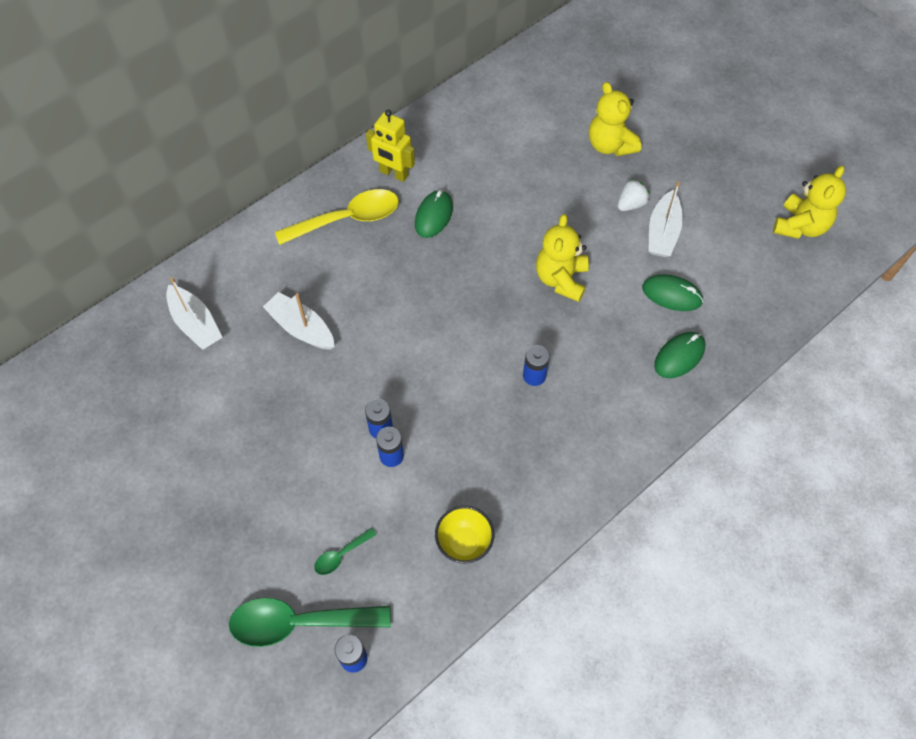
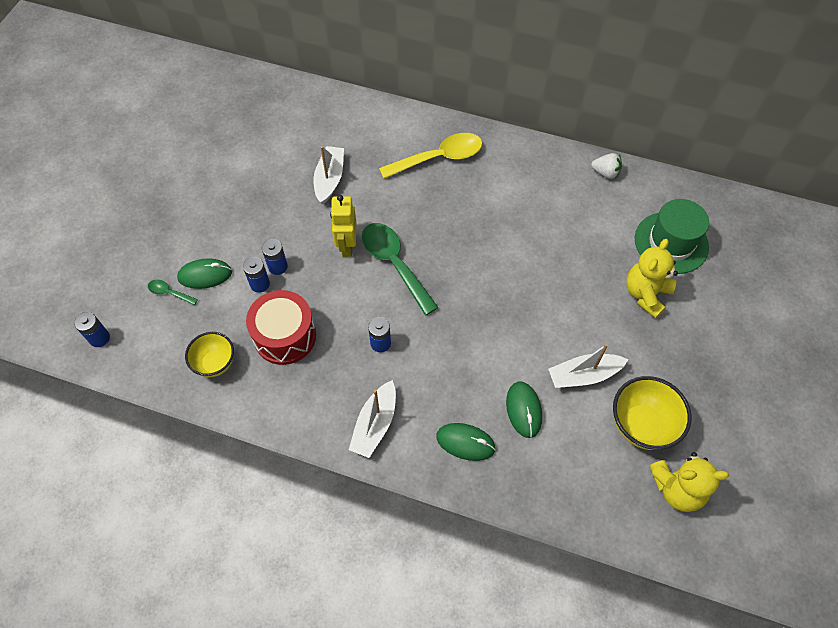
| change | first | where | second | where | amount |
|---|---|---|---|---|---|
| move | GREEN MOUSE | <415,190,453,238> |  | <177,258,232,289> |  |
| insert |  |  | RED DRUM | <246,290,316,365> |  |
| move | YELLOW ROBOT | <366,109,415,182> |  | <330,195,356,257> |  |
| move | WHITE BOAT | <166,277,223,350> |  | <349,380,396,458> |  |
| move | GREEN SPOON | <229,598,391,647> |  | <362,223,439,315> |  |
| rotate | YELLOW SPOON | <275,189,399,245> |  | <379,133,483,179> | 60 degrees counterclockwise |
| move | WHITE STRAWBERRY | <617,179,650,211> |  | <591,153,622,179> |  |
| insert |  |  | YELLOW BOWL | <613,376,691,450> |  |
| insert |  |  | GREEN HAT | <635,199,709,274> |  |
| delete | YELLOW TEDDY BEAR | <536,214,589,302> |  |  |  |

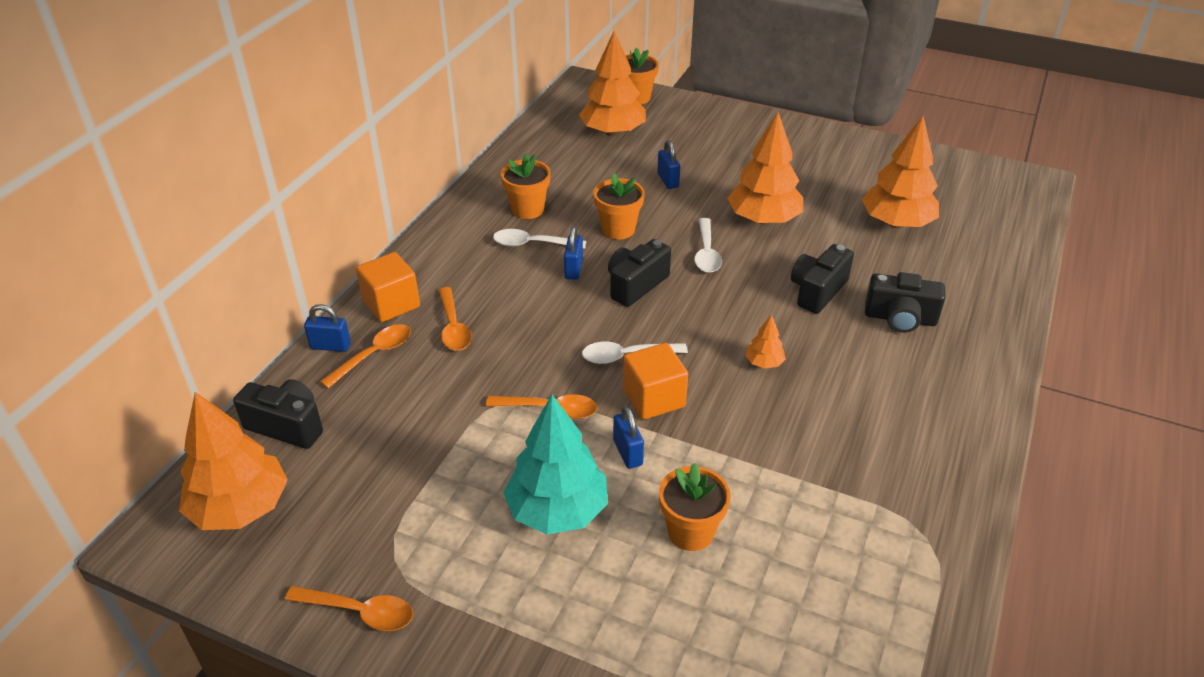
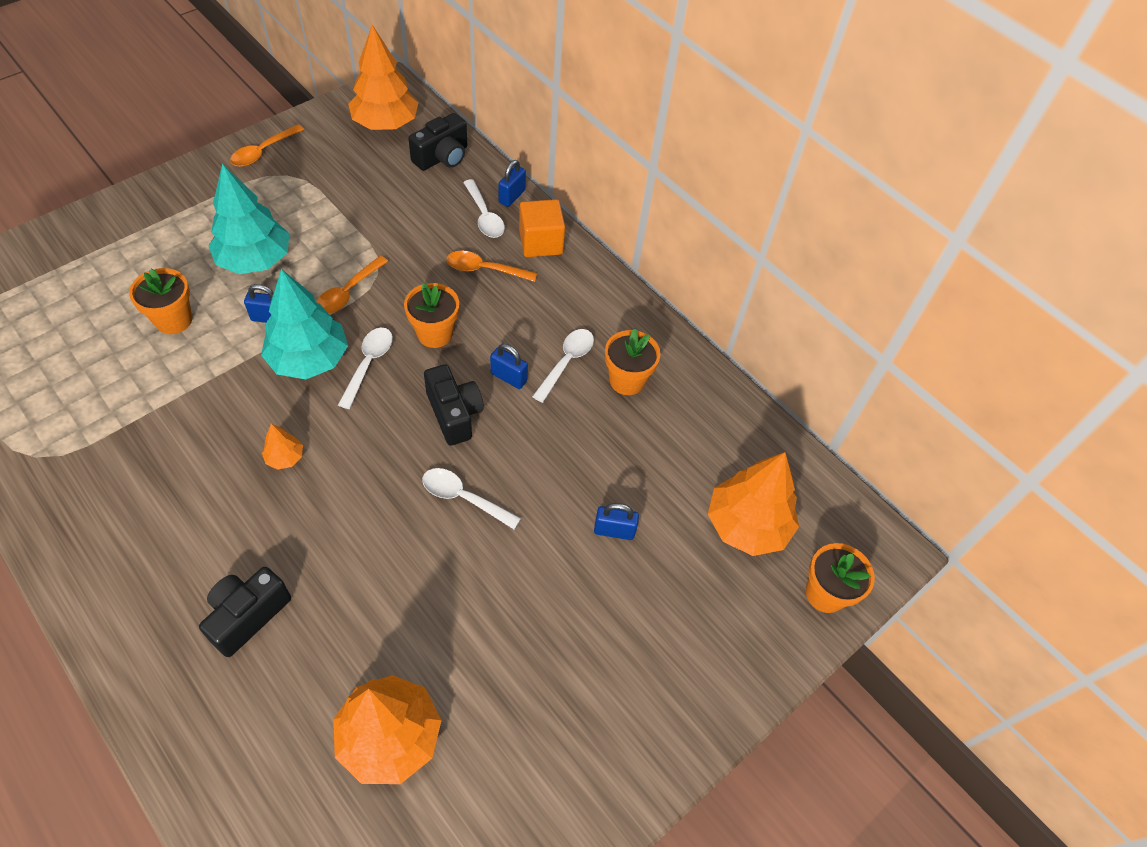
| change | first | where | second | where | amount |
|---|---|---|---|---|---|
| replace | ORANGE CUBE | <623,343,688,420> | TURQUOISE TREE | <261,269,348,379> |  |
| move | ORANGE FLOWER POT | <593,173,645,240> |  | <404,283,459,348> |  |
| recolor | ORANGE SPOON | <320,324,411,388> | WHITE SPOON | <463,179,505,238> |  |
| delete | ORANGE TREE | <727,112,803,225> |  |  |  |
| delete | BLACK CAMERA | <791,244,854,314> |  |  |  |

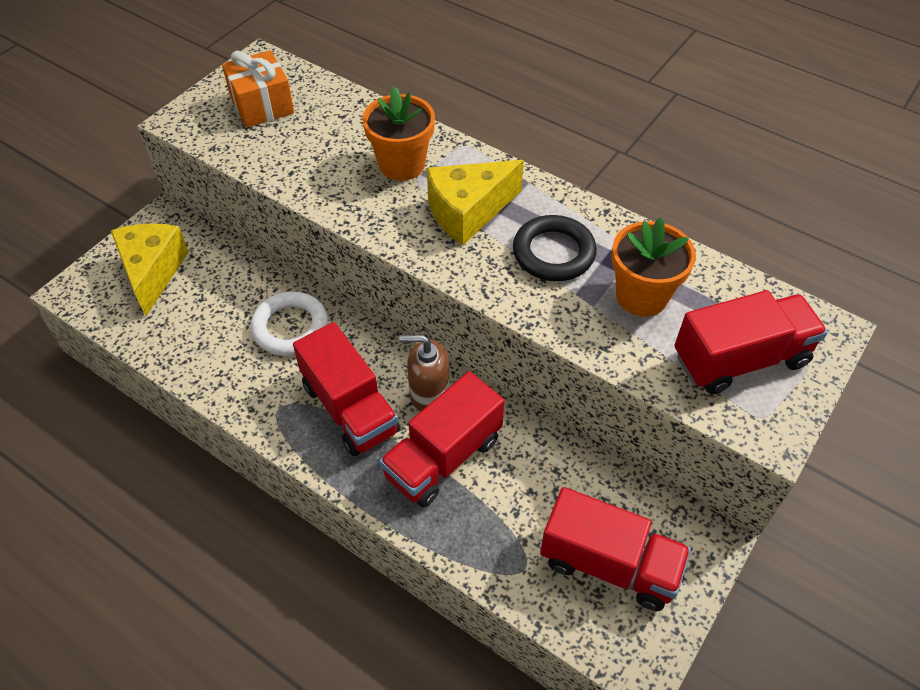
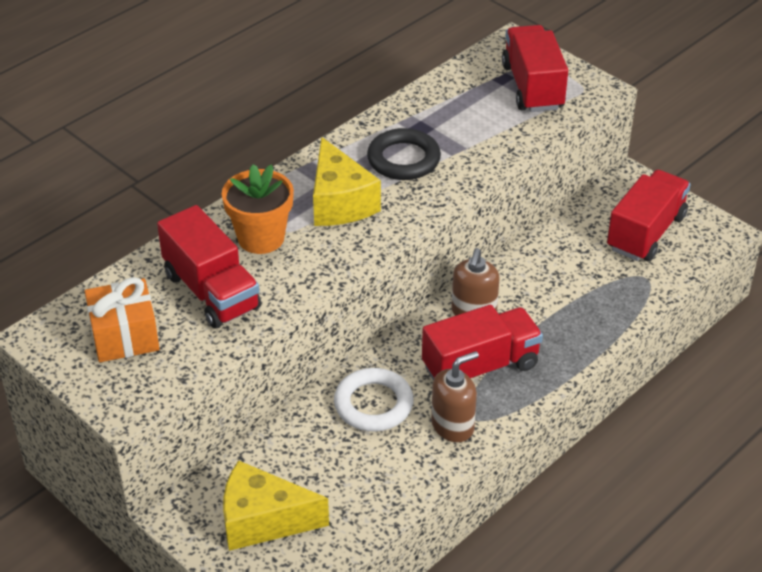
| change | first | where | second | where | amount |
|---|---|---|---|---|---|
| move | RED TRUCK | <379,372,505,507> |  | <157,205,261,329> |  |
| insert |  |  | BROWN SOAP DISPENSER | <431,351,479,442> |  |
| delete | ORANGE FLOWER POT | <612,217,696,317> |  |  |  |

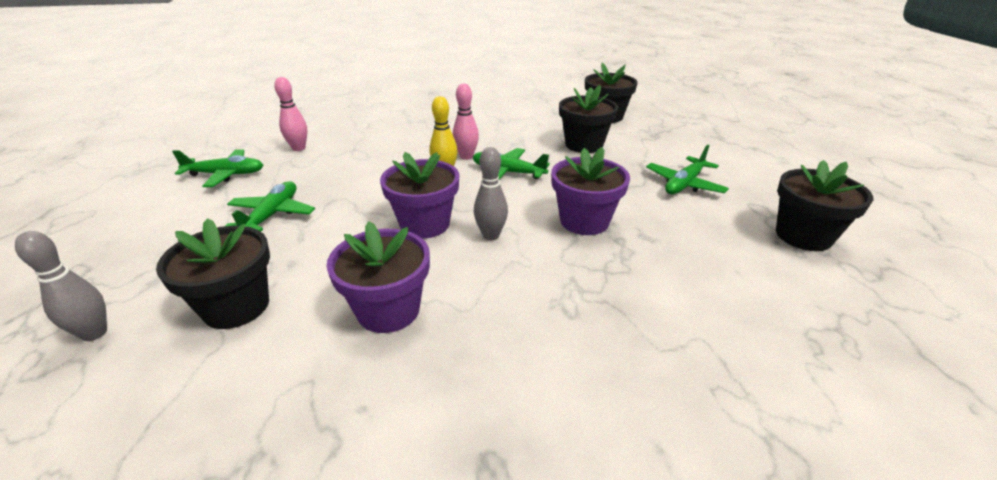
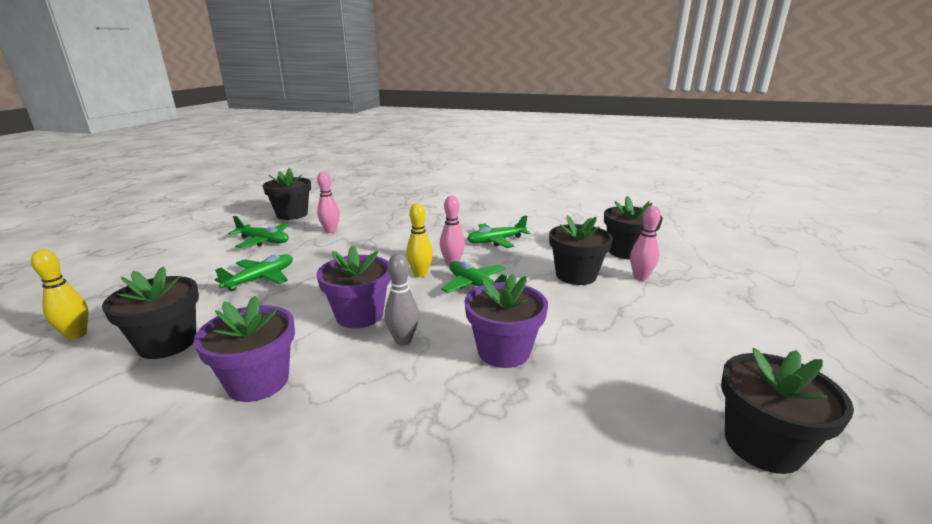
| change | first | where | second | where | amount |
|---|---|---|---|---|---|
| recolor | GREY BOWLING PIN | <15,231,107,341> | YELLOW BOWLING PIN | <31,249,88,340> |  |
| insert |  |  | BLACK FLOWER POT | <263,168,311,220> |  |
| move | GREEN PLANE | <646,145,729,194> |  | <467,215,531,248> |  |
| insert |  |  | PINK BOWLING PIN | <630,206,661,281> |  |

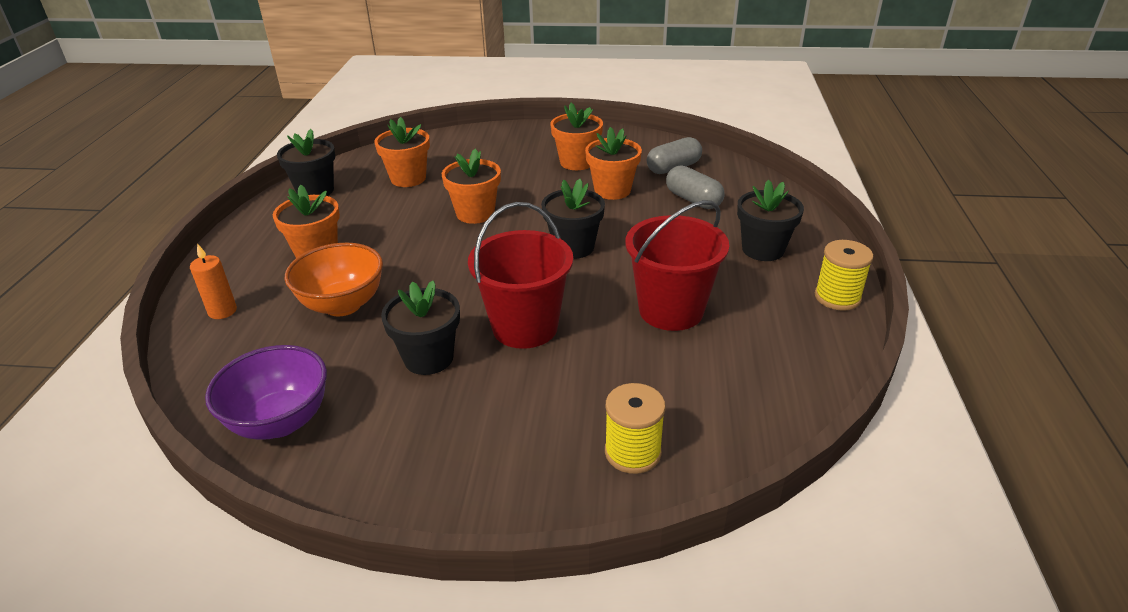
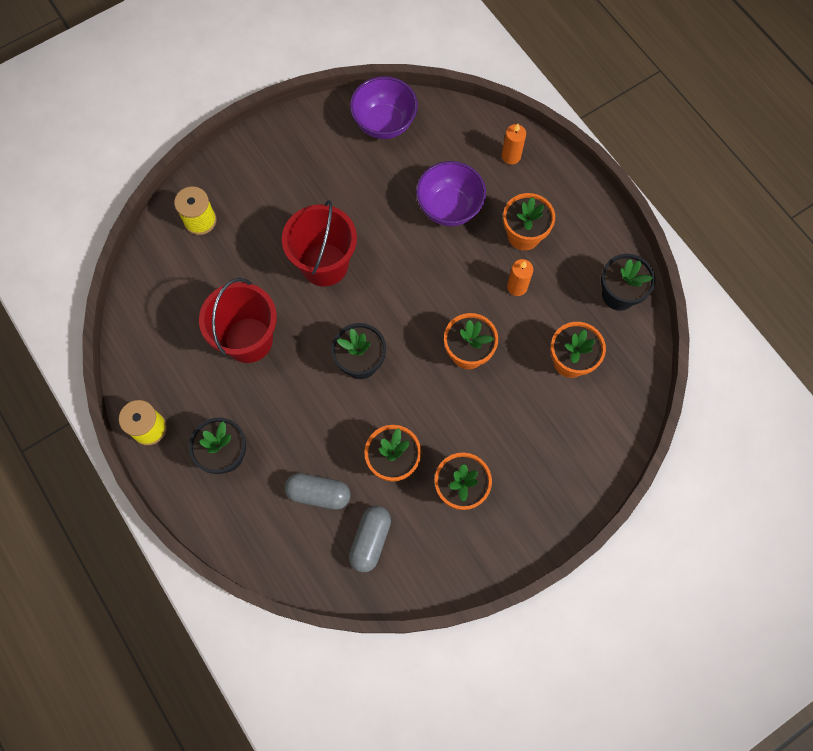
| change | first | where | second | where | amount |
|---|---|---|---|---|---|
| recolor | ORANGE BOWL | <285,243,383,316> | PURPLE BOWL | <416,161,486,226> |  |
| insert |  |  | ORANGE CANDLE | <507,259,533,296> |  |
| delete | BLACK FLOWER POT | <381,280,460,375> |  |  |  |

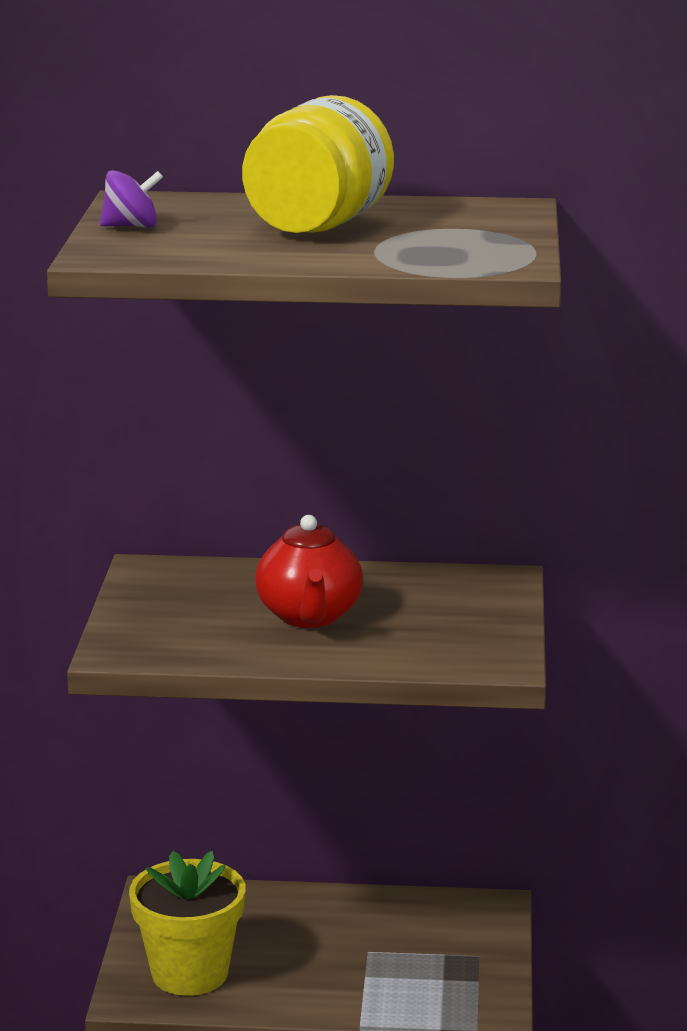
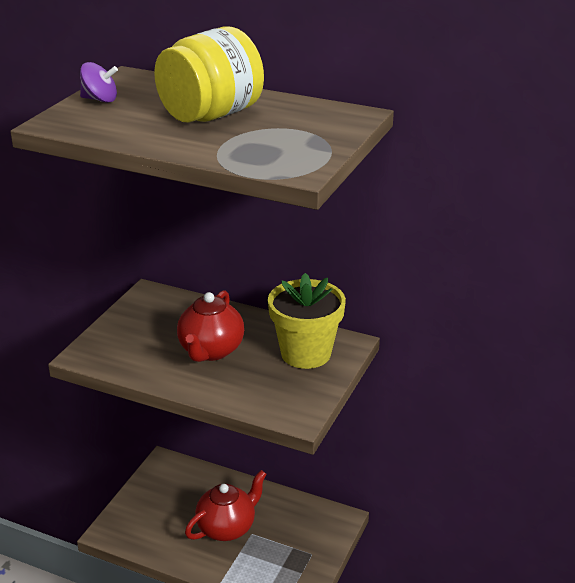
| change | first | where | second | where | amount |
|---|---|---|---|---|---|
| insert |  |  | RED TEAPOT | <185,470,267,541> |  |
| move | YELLOW FLOWER POT | <129,851,246,996> |  | <268,273,346,369> |  |

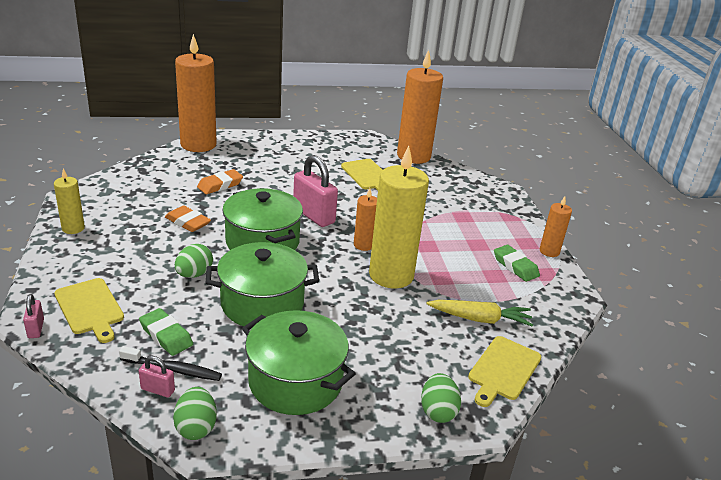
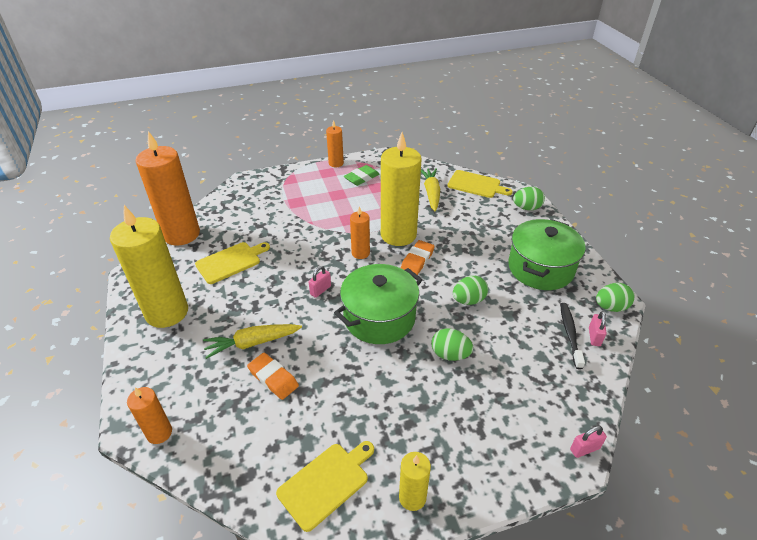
| change | first | where | second | where | amount |
|---|---|---|---|---|---|
| insert |  |  | YELLOW CANDLE | <110,205,188,328> |  |
| resize | ORANGE CANDLE | <175,34,217,152> |  | <127,387,172,444> | x0.49 |
| insert |  |  | YELLOW CARROT | <203,324,302,359> |  |
| move | YELLOW CUTTING BOARD | <54,278,124,343> |  | <276,441,374,532> |  |
| resize | PINK PADLOCK | <293,155,338,227> |  | <309,266,331,298> | x0.48 |
| move | ORANGE ERASER | <165,206,211,232> |  | <401,240,435,275> |  |
| replace | GREEN POT | <206,242,319,326> | GREEN EGG | <453,276,488,305> |  |
| delete | GREEN ERASER | <139,308,193,356> |  |  |  |

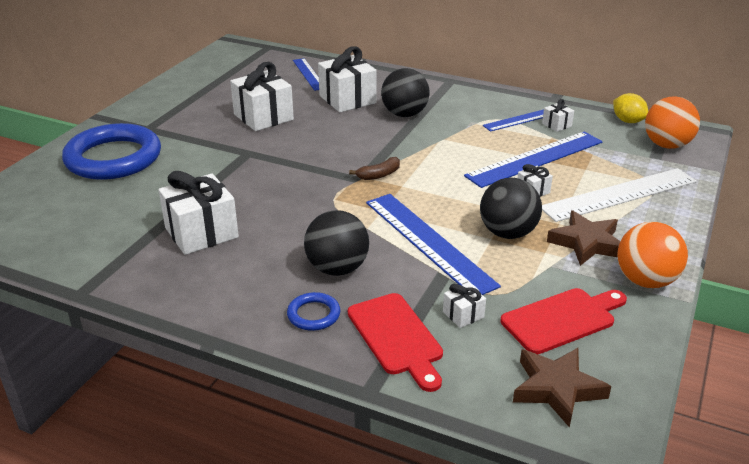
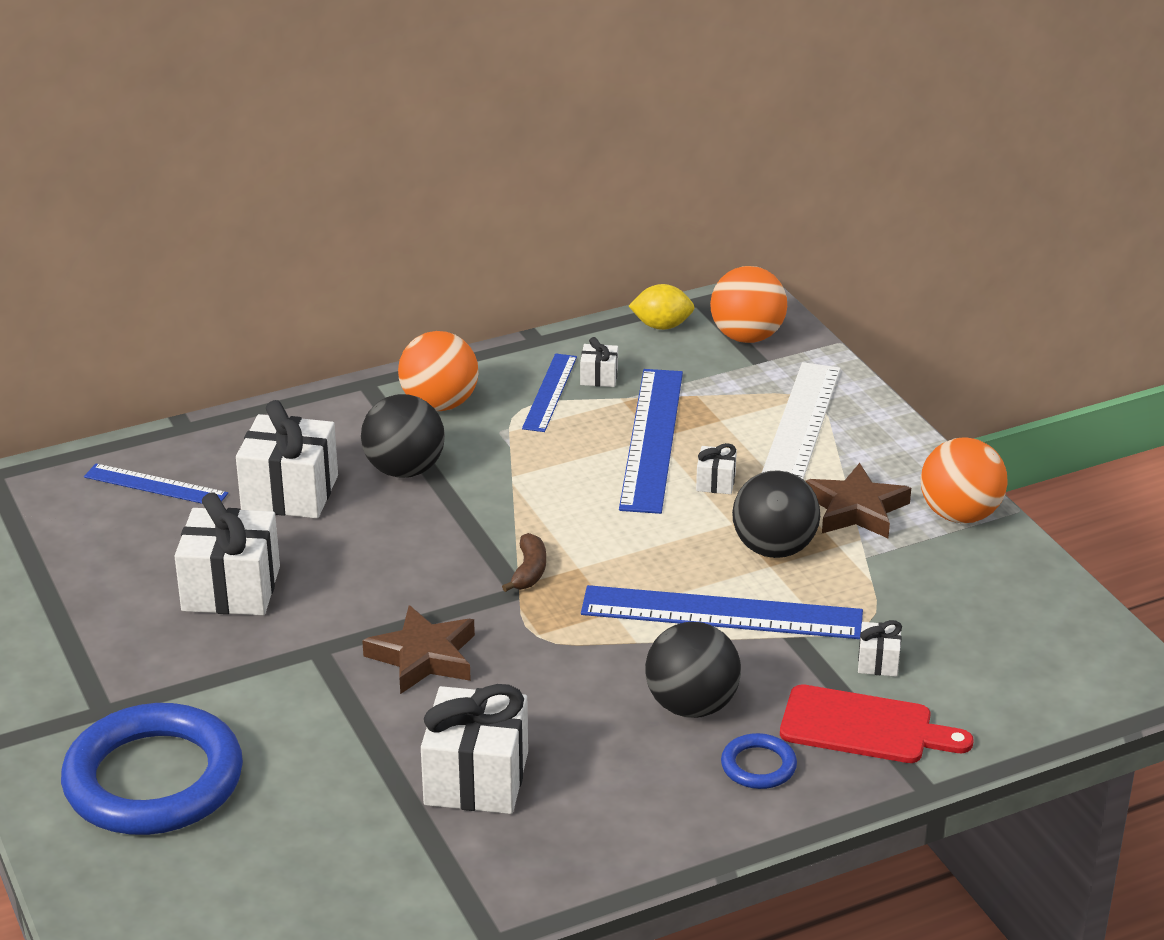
| change | first | where | second | where | amount |
|---|---|---|---|---|---|
| move | BROWN STAR | <513,348,611,428> |  | <362,605,475,694> |  |
| insert |  |  | ORANGE BALL | <398,331,478,411> |  |
| delete | RED CUTTING BOARD | <501,288,627,354> |  |  |  |

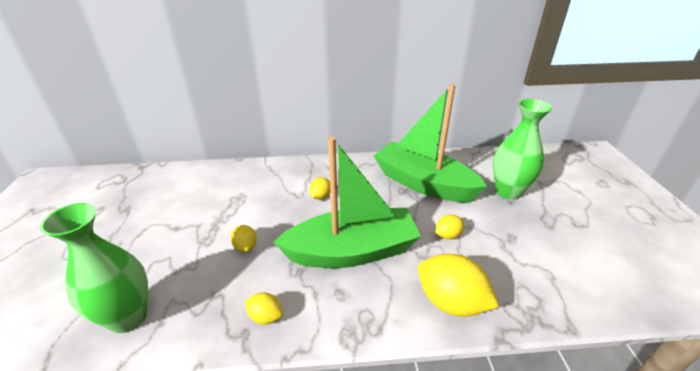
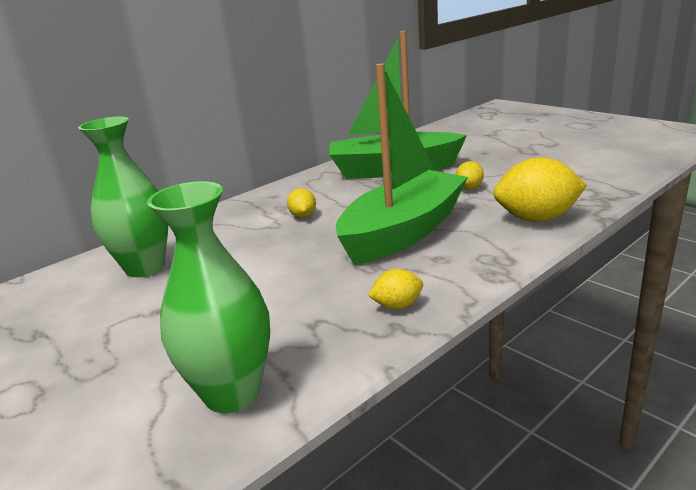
| change | first | where | second | where | amount |
|---|---|---|---|---|---|
| move | GREEN VASE | <493,99,553,200> |  | <78,117,168,277> |  |
| delete | YELLOW LEMON | <231,225,257,252> |  |  |  |

